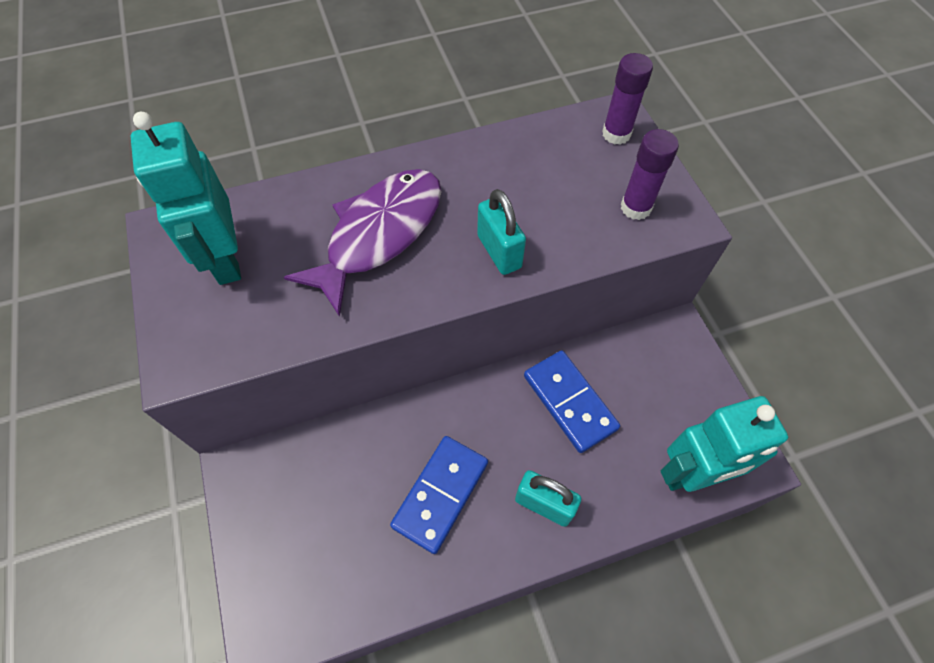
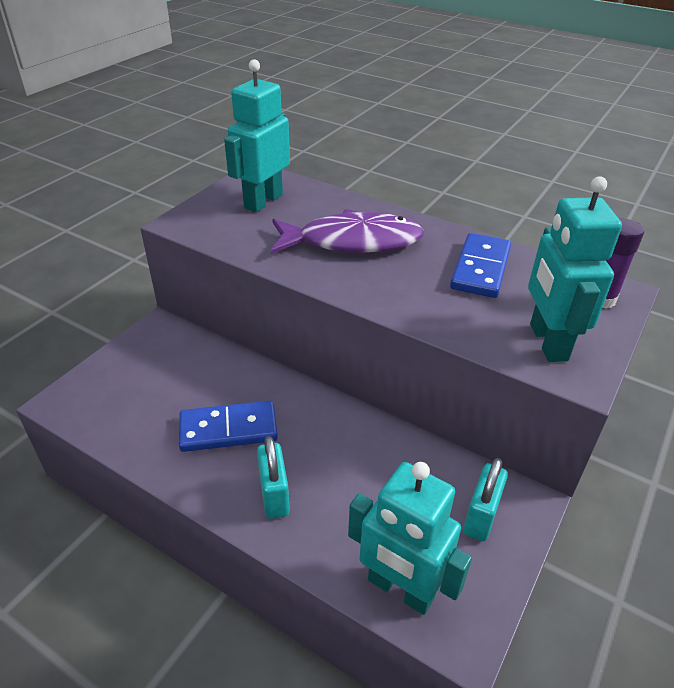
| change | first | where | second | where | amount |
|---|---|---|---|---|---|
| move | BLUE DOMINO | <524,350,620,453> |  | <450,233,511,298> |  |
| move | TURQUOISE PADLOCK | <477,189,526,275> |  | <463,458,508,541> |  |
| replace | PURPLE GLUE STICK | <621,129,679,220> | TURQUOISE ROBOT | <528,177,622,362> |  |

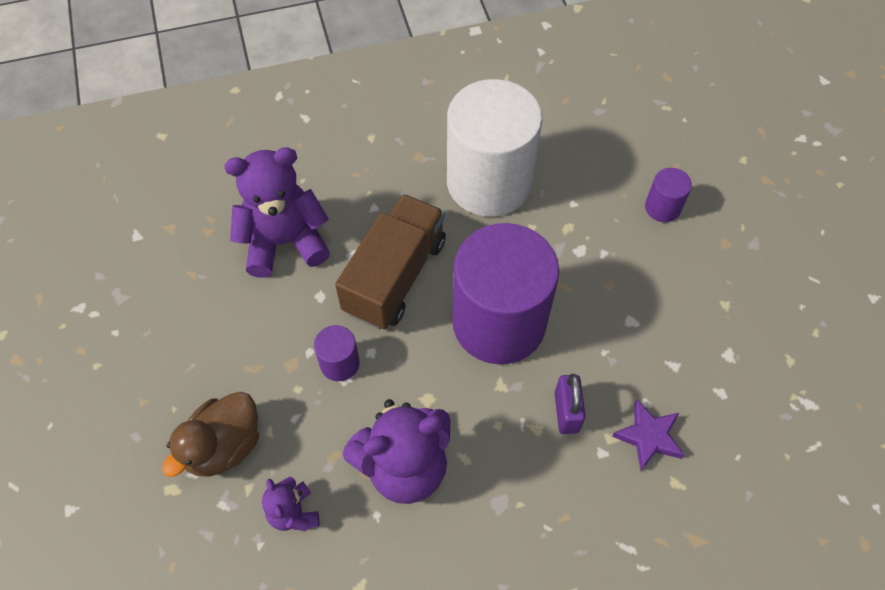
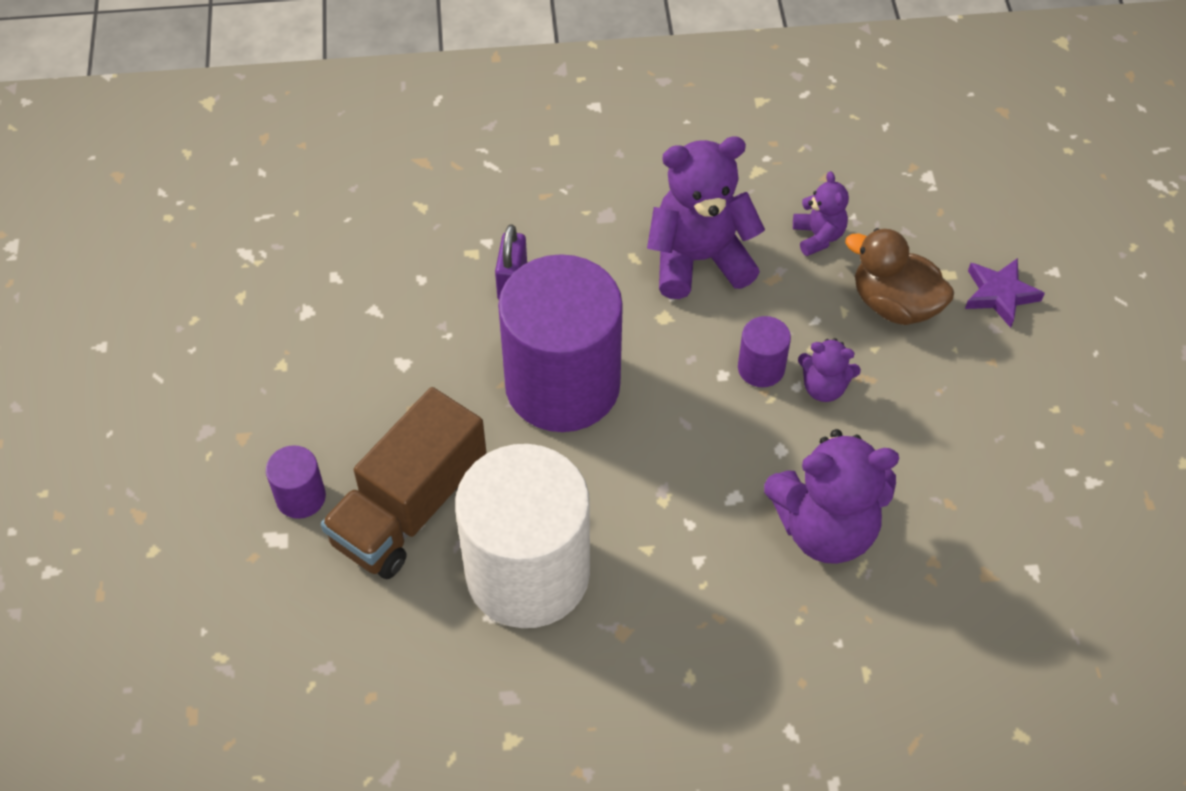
| change | first | where | second | where | amount |
|---|---|---|---|---|---|
| move | BROWN TRUCK | <335,194,446,330> |  | <321,387,487,579> |  |
| insert |  |  | PURPLE TEDDY BEAR | <798,338,861,402> |  |
| rotate | BROWN DUCK | <162,392,259,477> |  | <845,228,954,325> | 105 degrees counterclockwise |
| move | PURPLE STAR | <612,400,684,471> |  | <965,258,1045,328> |  |

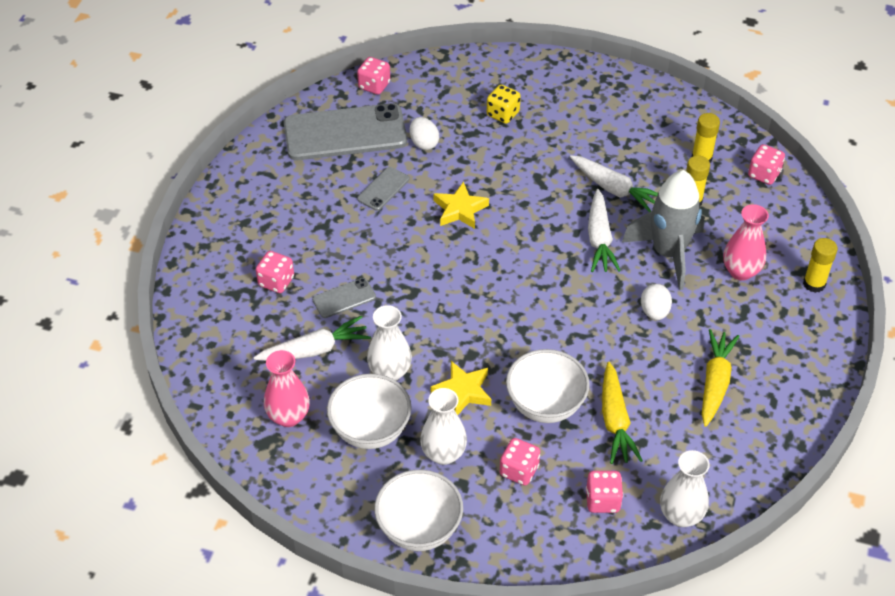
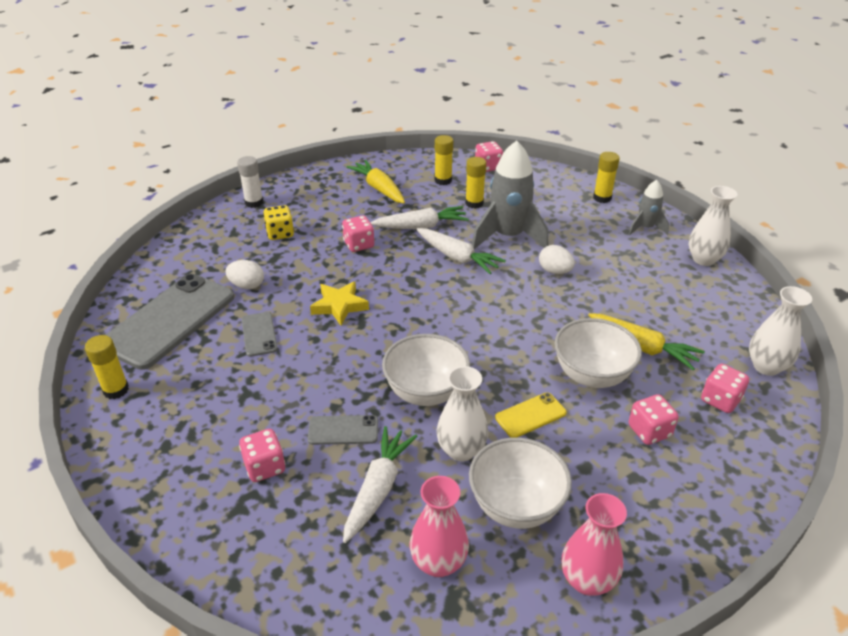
| change | first | where | second | where | amount |
|---|---|---|---|---|---|
| insert |  |  | YELLOW GLUE STICK | <85,335,129,399> |  |
| insert |  |  | WHITE GLUE STICK | <237,156,264,208> |  |
| rotate | GREY PHONE | <312,278,376,318> |  | <308,415,378,445> | 75 degrees clockwise |
| move | PINK DICE | <357,57,390,95> |  | <342,216,374,252> |  |
| move | YELLOW CARROT | <702,329,739,427> |  | <347,160,405,203> |  |
| move | WHITE BOWL | <374,470,463,551> |  | <382,334,470,406> |  |
| replace | YELLOW STAR | <431,361,491,415> | YELLOW PHONE | <495,392,567,438> |  |
| move | PINK VASE | <723,204,769,280> |  | <562,493,627,596> |  |
| insert |  |  | GREY ROCKET | <628,180,669,235> |  |
| move | WHITE VASE | <420,388,467,465> |  | <688,186,737,266> |  |

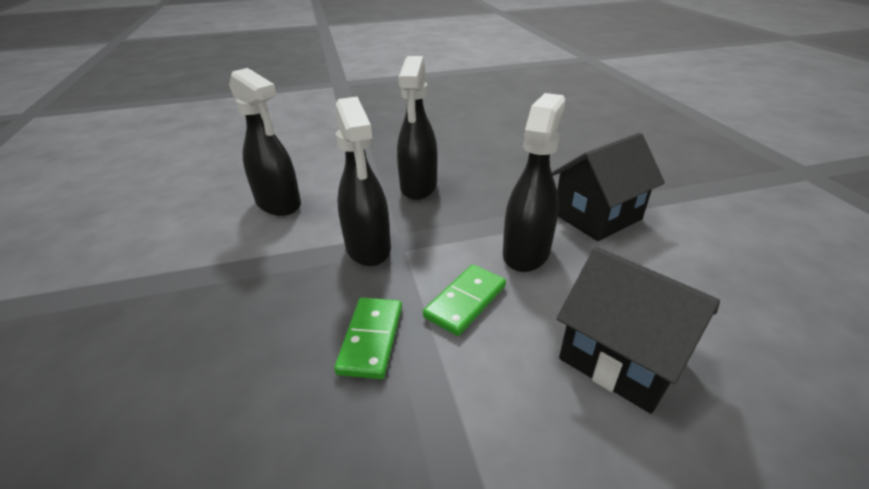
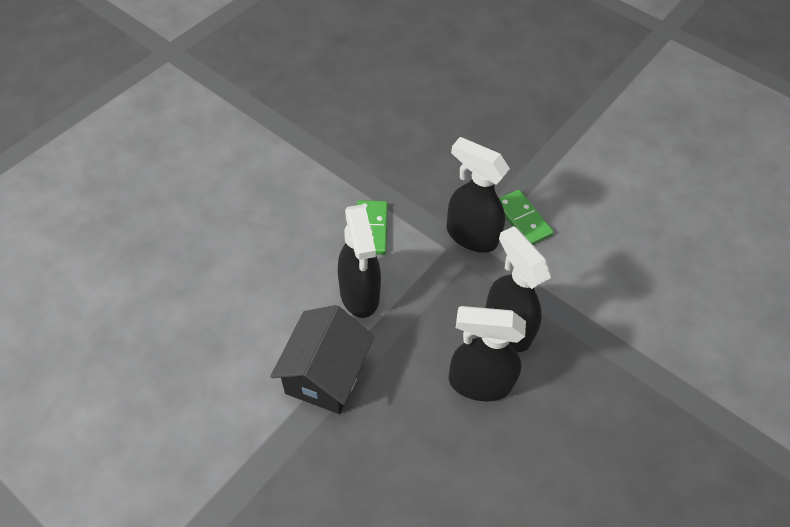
| change | first | where | second | where | amount |
|---|---|---|---|---|---|
| move | BLACK SPRAY BOTTLE | <229,68,301,216> |  | <449,306,526,401> |  |
| move | GREEN DOMINO | <334,298,402,379> |  | <499,190,554,245> |  |
| delete | BLACK HOUSE | <557,247,720,414> |  |  |  |

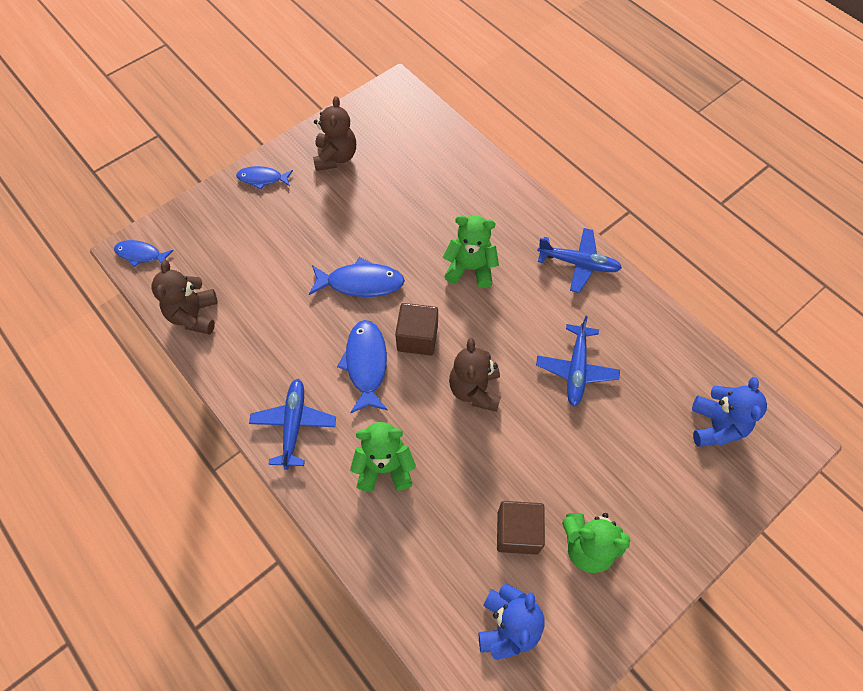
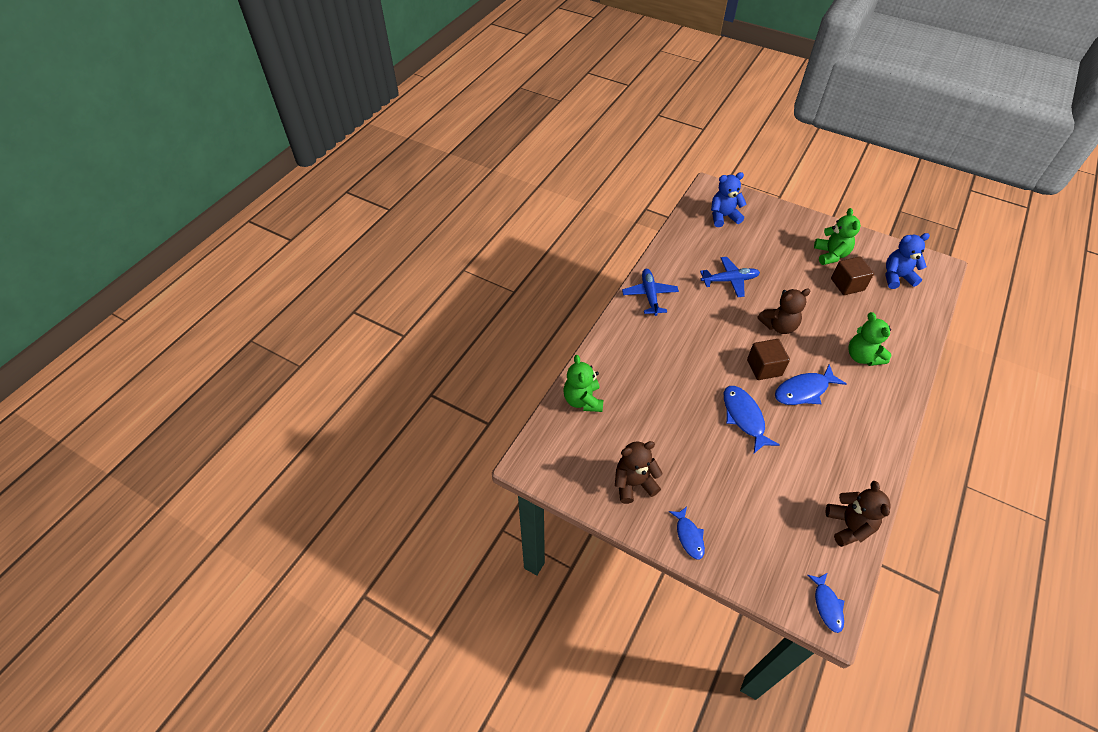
| change | first | where | second | where | amount |
|---|---|---|---|---|---|
| move | GREEN TEDDY BEAR | <443,215,499,288> |  | <563,355,603,412> |  |
| rotate | BROWN TEDDY BEAR | <152,260,218,335> |  | <825,481,891,547> | 75 degrees counterclockwise |
| delete | BLUE PLANE | <249,379,336,470> |  |  |  |

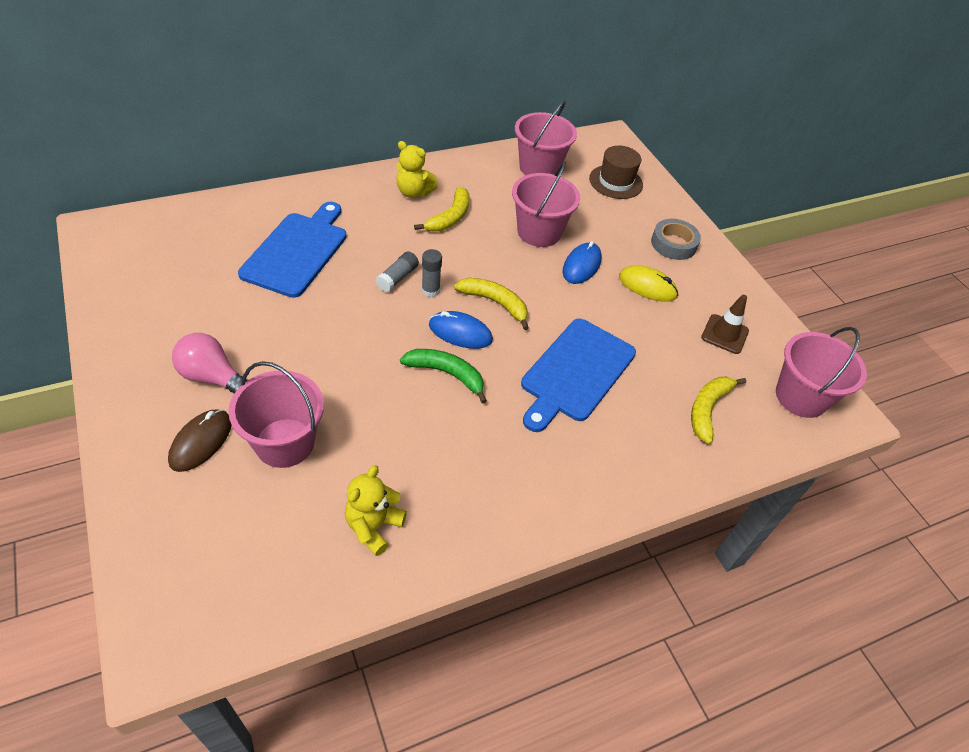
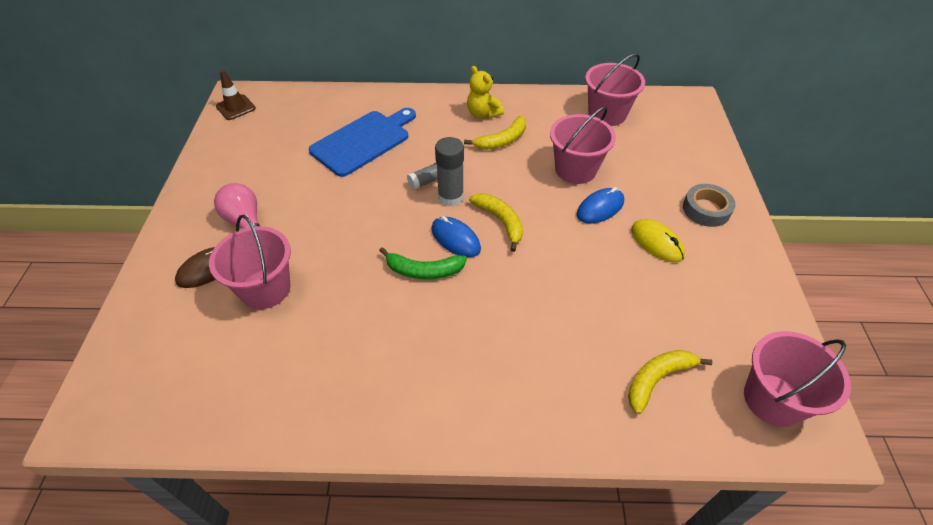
| change | first | where | second | where | amount |
|---|---|---|---|---|---|
| move | BROWN TRAFFIC CONE | <701,295,749,354> |  | <216,70,256,120> |  |
| rotate | GREEN BANANA | <400,349,487,404> |  | <379,247,467,279> | 135 degrees clockwise |
| resize | GREY GLUE STICK | <422,249,442,297> |  | <435,137,464,207> | x1.56 |
| delete | YELLOW TEDDY BEAR | <345,465,407,556> |  |  |  |
| delete | BLUE CUTTING BOARD | <521,318,636,432> |  |  |  |
| delete | BROWN HAT | <589,146,643,199> |  |  |  |

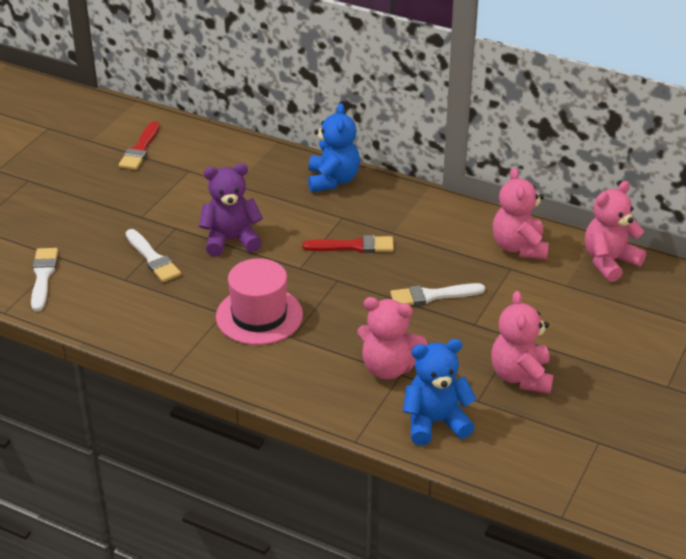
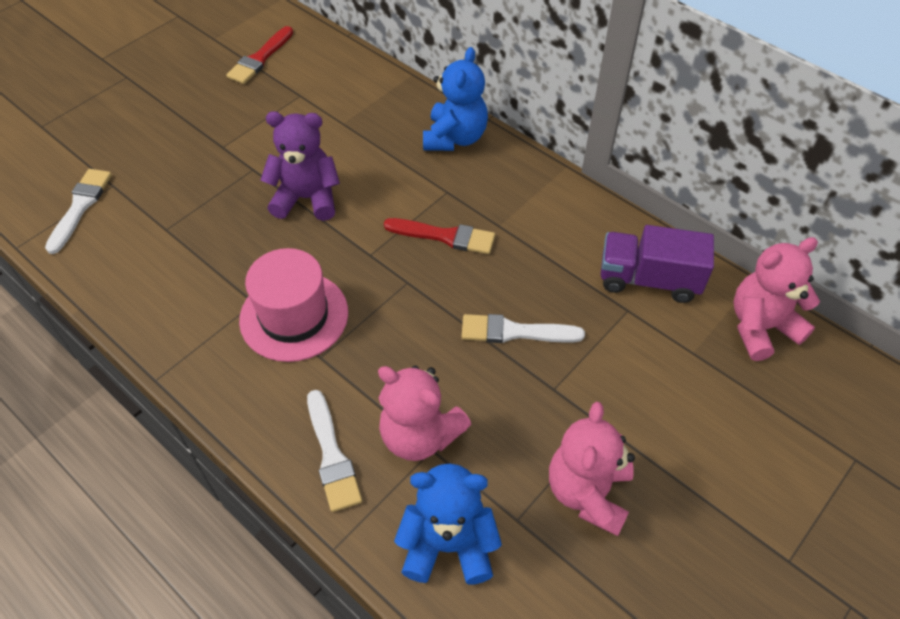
| change | first | where | second | where | amount |
|---|---|---|---|---|---|
| move | WHITE BRUSH | <126,229,181,282> |  | <307,390,362,512> |  |
| replace | PINK TEDDY BEAR | <493,168,549,259> | PURPLE TRUCK | <601,225,714,303> |  |

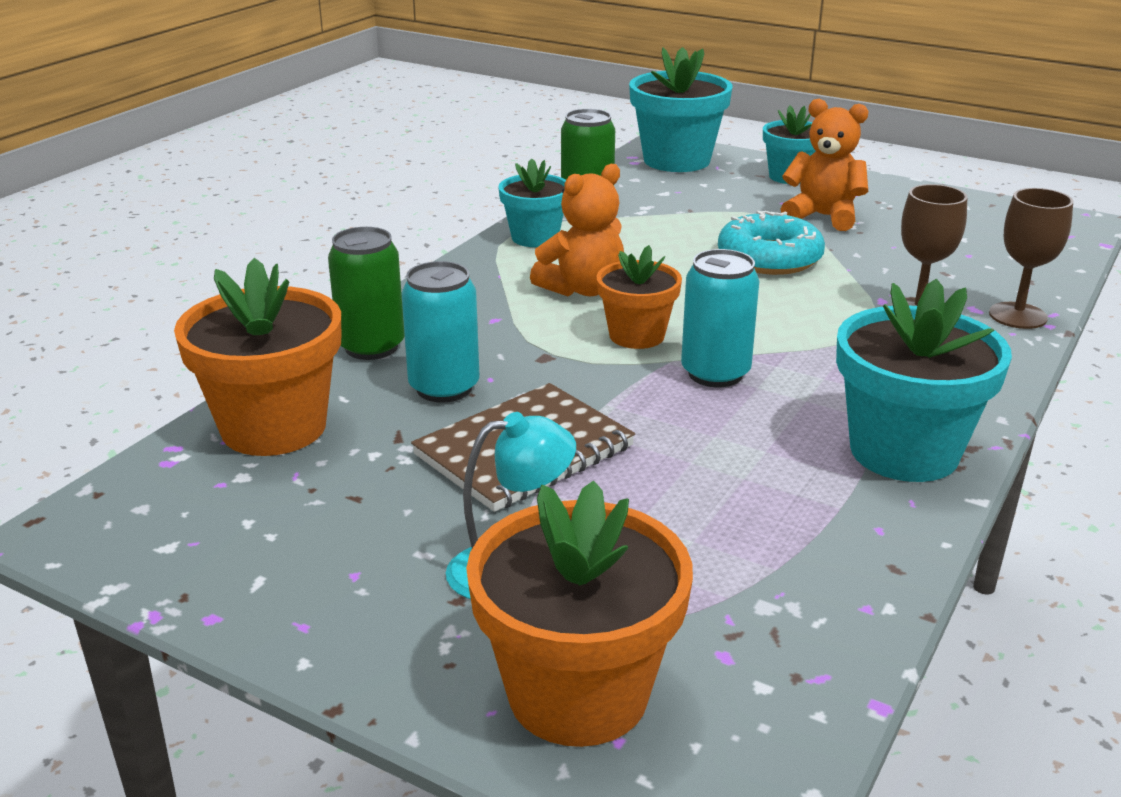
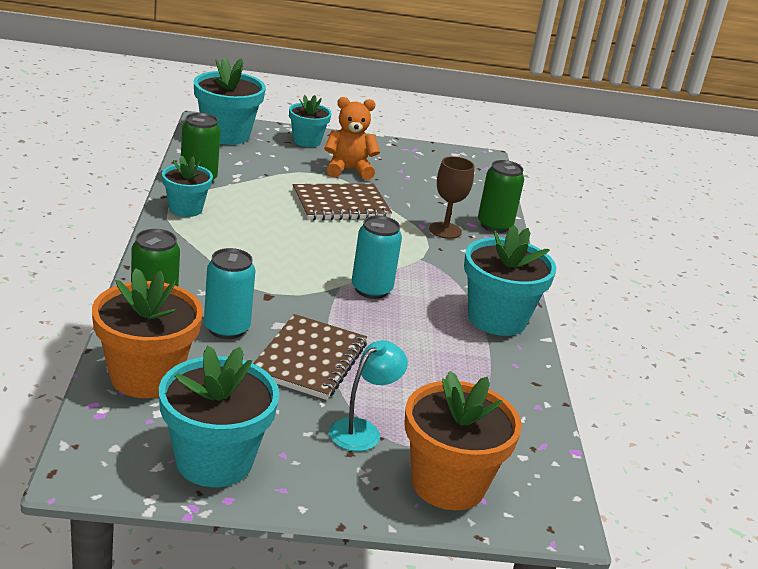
| change | first | where | second | where | amount |
|---|---|---|---|---|---|
| insert |  |  | TURQUOISE FLOWER POT | <159,346,280,487> |  |
| replace | TURQUOISE DONUT | <718,211,825,275> | BROWN NOTEBOOK | <292,183,392,220> |  |
| replace | BROWN GOBLET | <989,188,1073,329> | GREEN CAN | <478,160,524,233> |  |
| delete | ORANGE TEDDY BEAR | <530,164,624,296> |  |  |  |
| delete | ORANGE FLOWER POT | <596,245,682,349> |  |  |  |

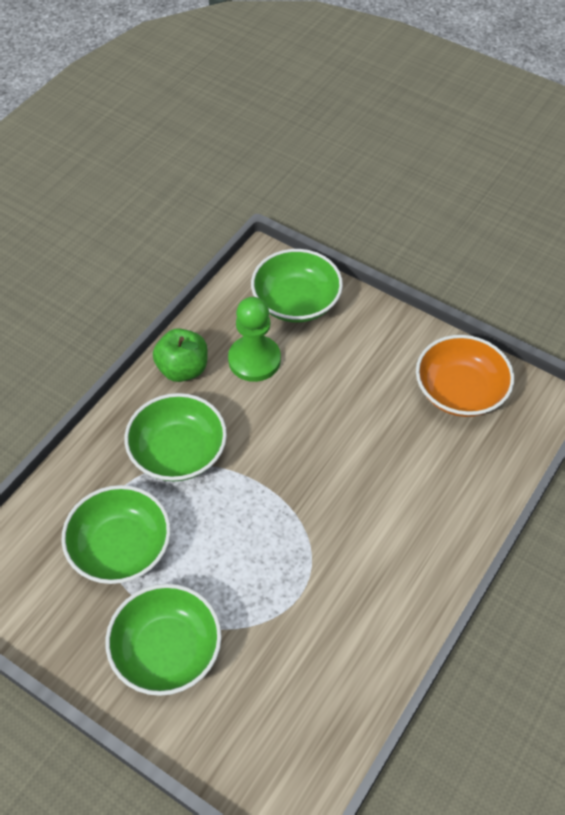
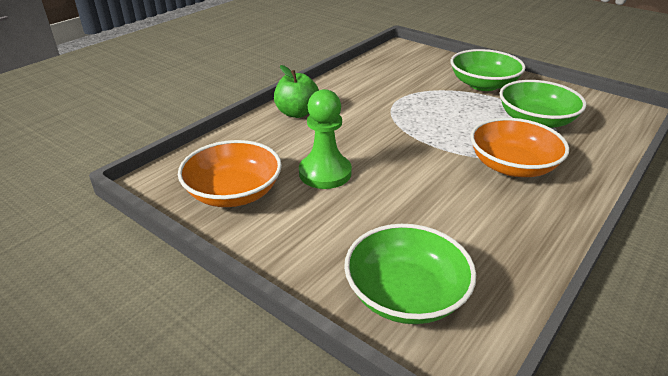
| change | first | where | second | where | amount |
|---|---|---|---|---|---|
| move | GREEN APPLE | <153,328,208,382> |  | <274,65,319,118> |  |
| move | GREEN PAWN | <228,297,281,382> |  | <299,89,352,189> |  |
| recolor | GREEN BOWL | <125,393,227,481> | ORANGE BOWL | <470,118,569,177> |  |

